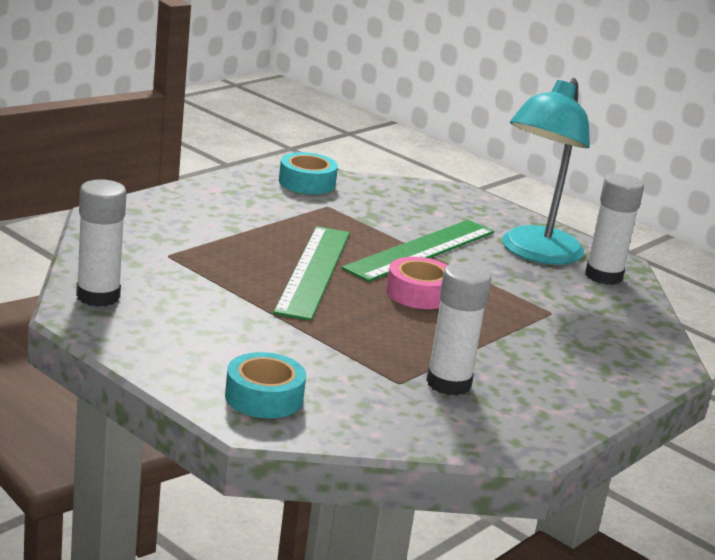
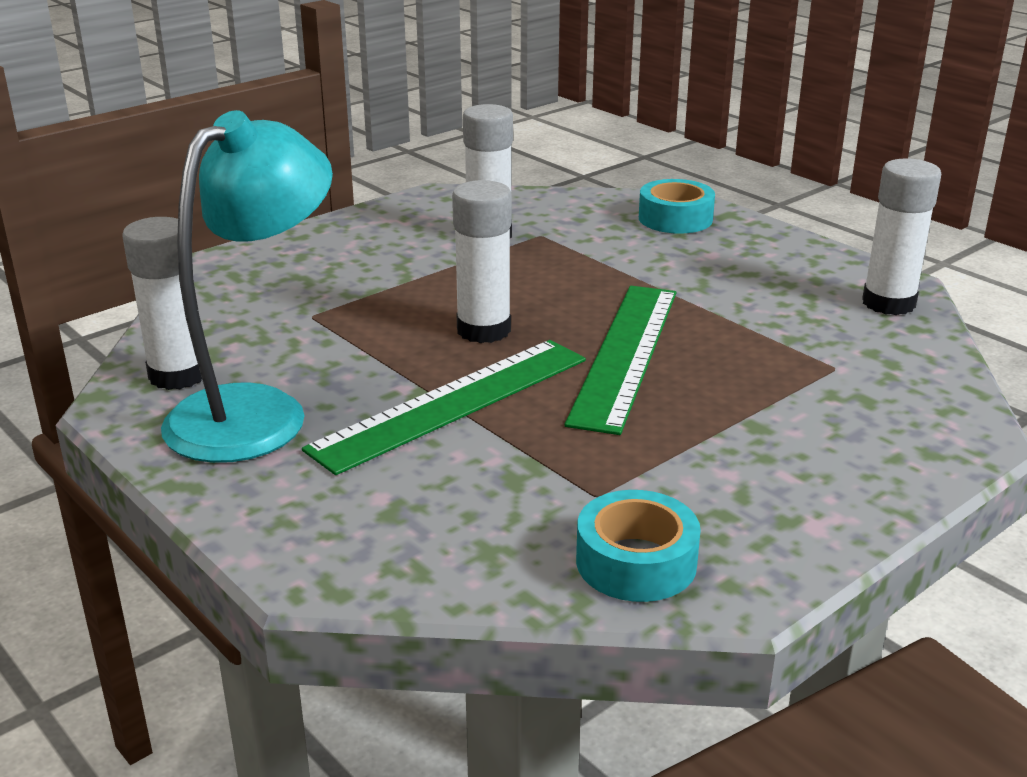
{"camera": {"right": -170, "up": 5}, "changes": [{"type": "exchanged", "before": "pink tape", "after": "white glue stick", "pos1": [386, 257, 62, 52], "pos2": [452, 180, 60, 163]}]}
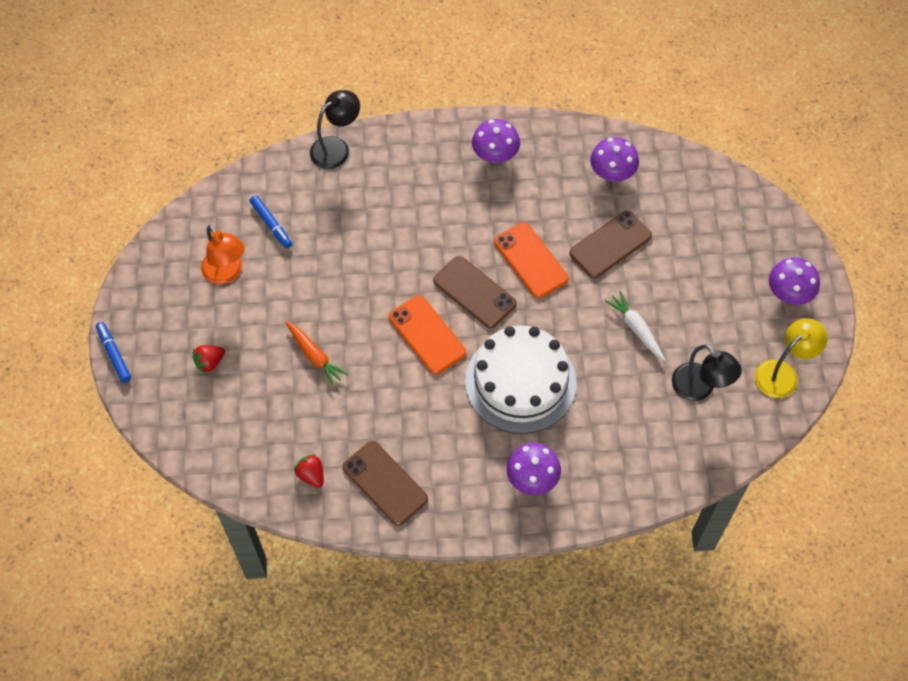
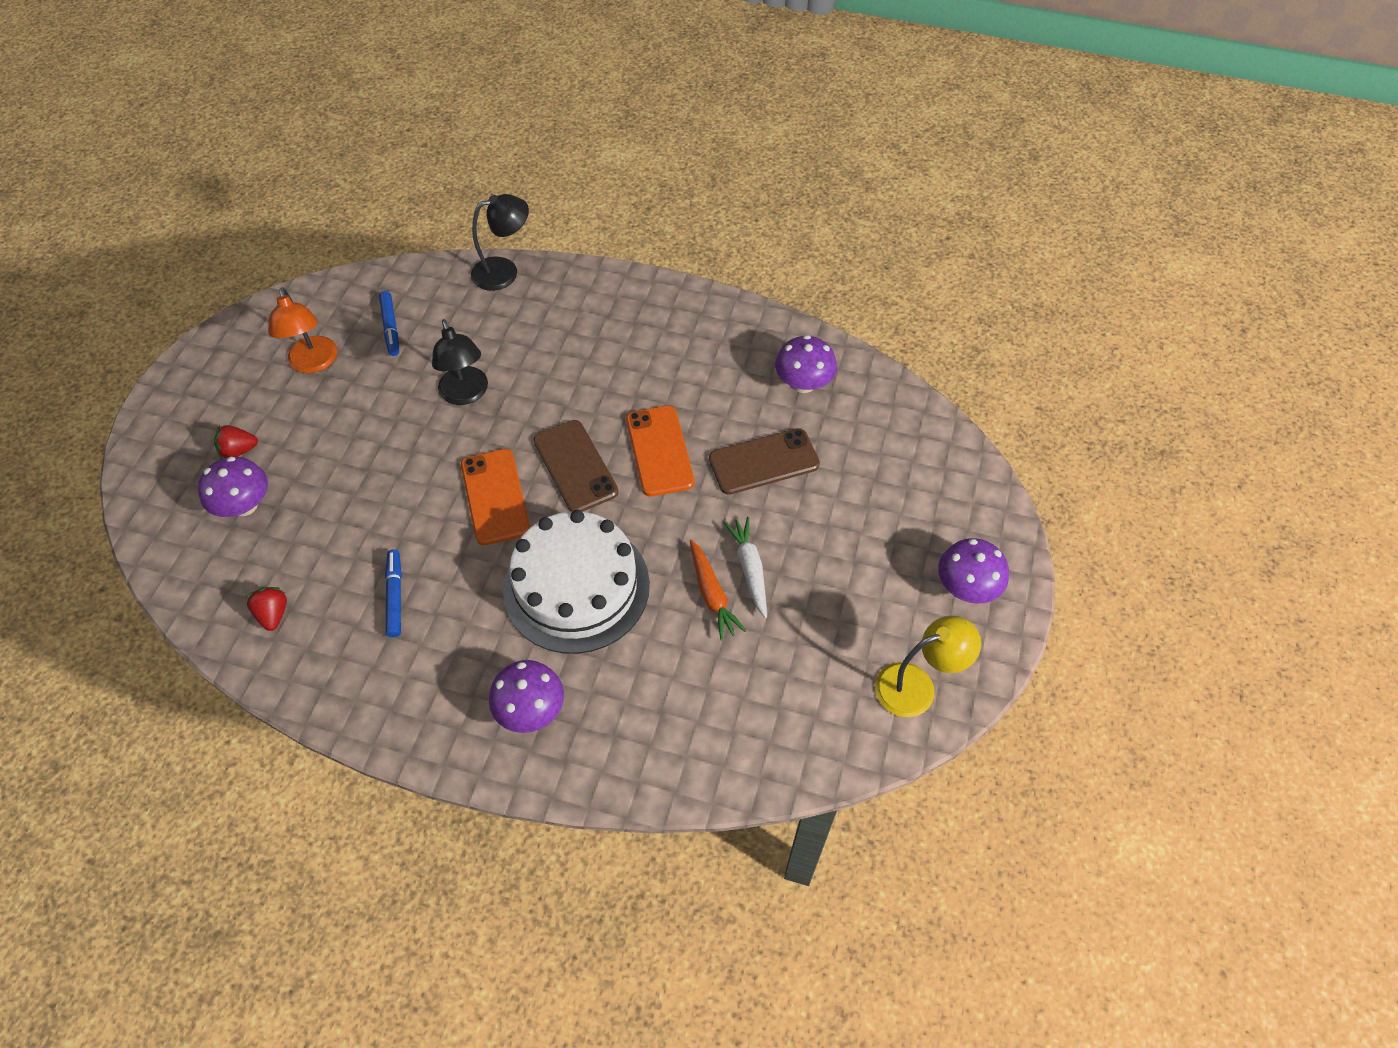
{"camera": {"right": 20, "up": -5}, "changes": [{"type": "relocated", "before": "purple mushroom", "pos1": [472, 119, 48, 44], "pos2": [198, 456, 70, 61]}, {"type": "relocated", "before": "orange carrot", "pos1": [285, 321, 63, 66], "pos2": [690, 540, 56, 101]}, {"type": "relocated", "before": "blue marker", "pos1": [96, 322, 35, 61], "pos2": [385, 550, 17, 87]}, {"type": "relocated", "before": "black lamp", "pos1": [672, 344, 70, 57], "pos2": [432, 319, 56, 86]}, {"type": "missing", "before": "brown phone", "pos1": [343, 441, 85, 85]}]}
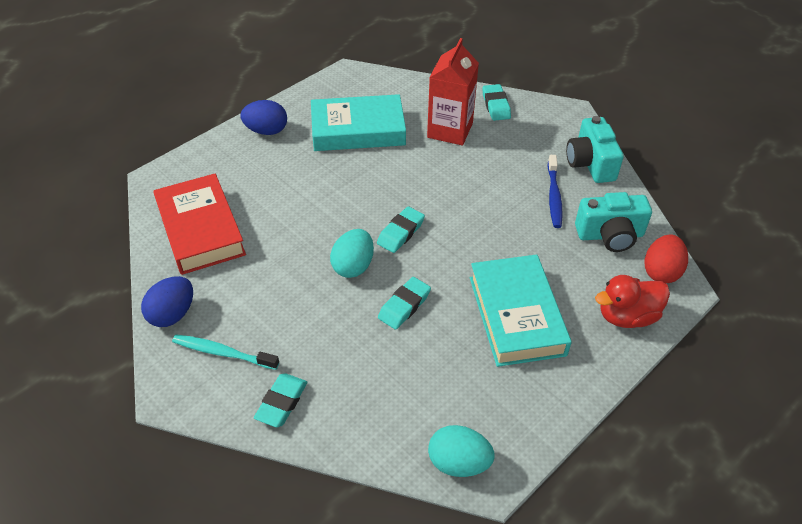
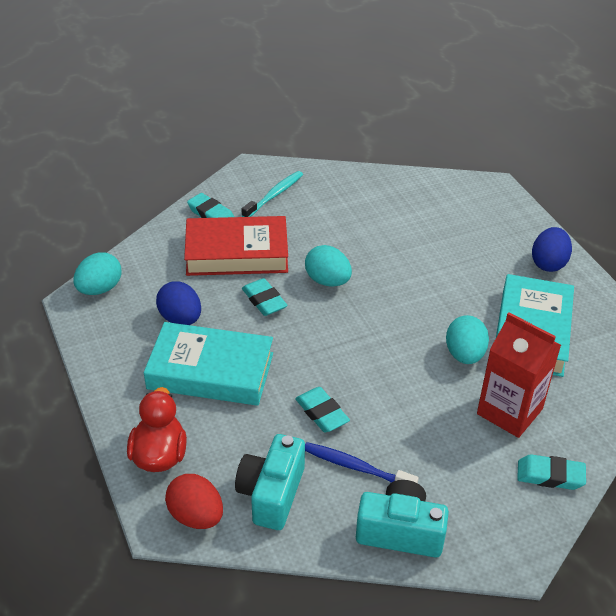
{"camera": {"right": 110, "up": -5}, "changes": [{"type": "relocated", "before": "red book", "pos1": [153, 174, 93, 101], "pos2": [184, 216, 104, 60]}, {"type": "relocated", "before": "turquoise eraser", "pos1": [377, 206, 48, 47], "pos2": [295, 387, 55, 45]}, {"type": "relocated", "before": "blue egg", "pos1": [141, 276, 52, 51], "pos2": [156, 281, 45, 44]}, {"type": "appeared", "after": "turquoise egg", "pos2": [446, 315, 43, 49]}]}
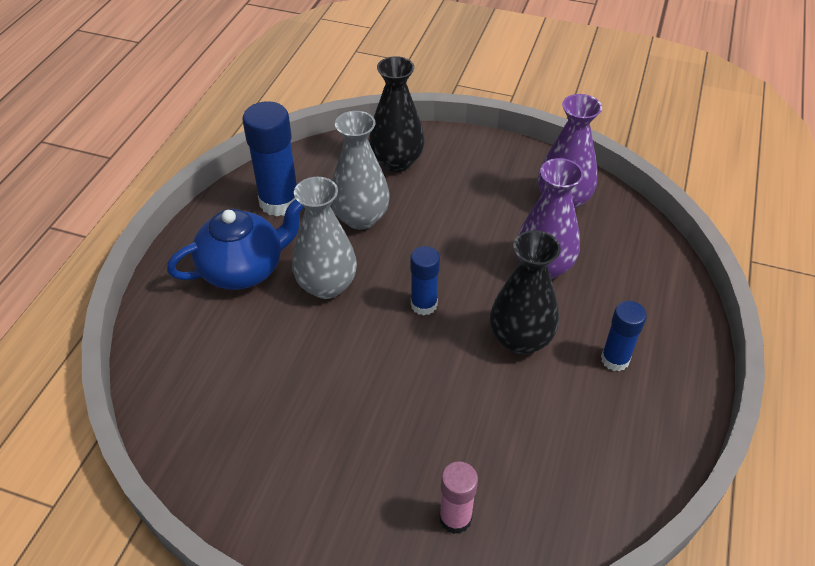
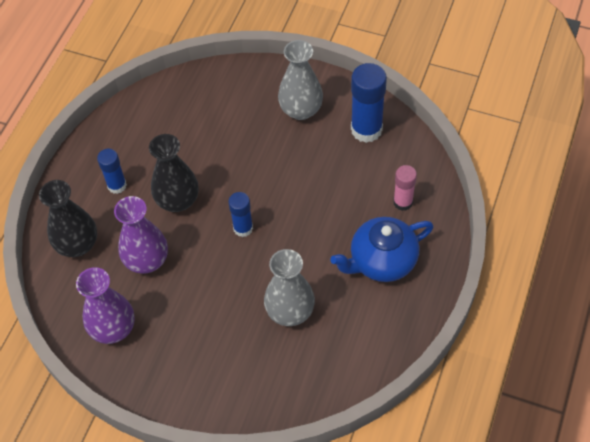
{"camera": {"right": -175, "up": 10}, "changes": [{"type": "relocated", "before": "black vase", "pos1": [369, 56, 56, 116], "pos2": [39, 180, 58, 77]}, {"type": "relocated", "before": "blue glue stick", "pos1": [242, 101, 55, 116], "pos2": [351, 63, 36, 80]}, {"type": "relocated", "before": "grey vase", "pos1": [292, 177, 65, 122], "pos2": [278, 40, 45, 80]}, {"type": "relocated", "before": "pink glue stick", "pos1": [439, 461, 39, 73], "pos2": [393, 165, 24, 46]}]}
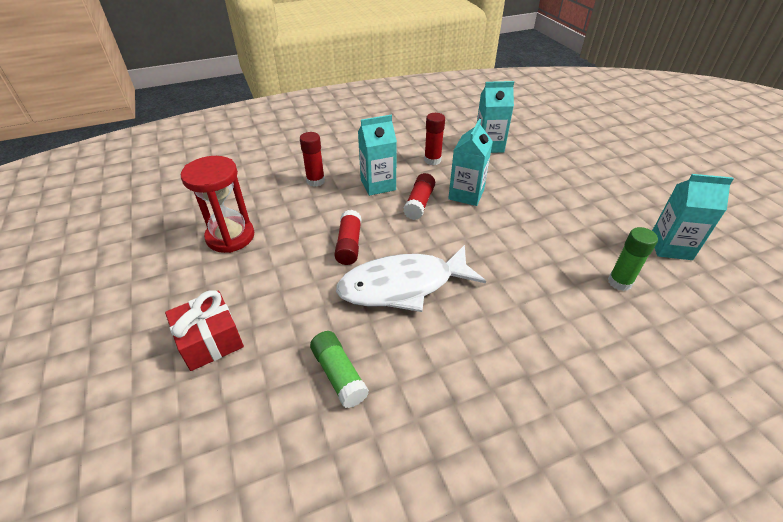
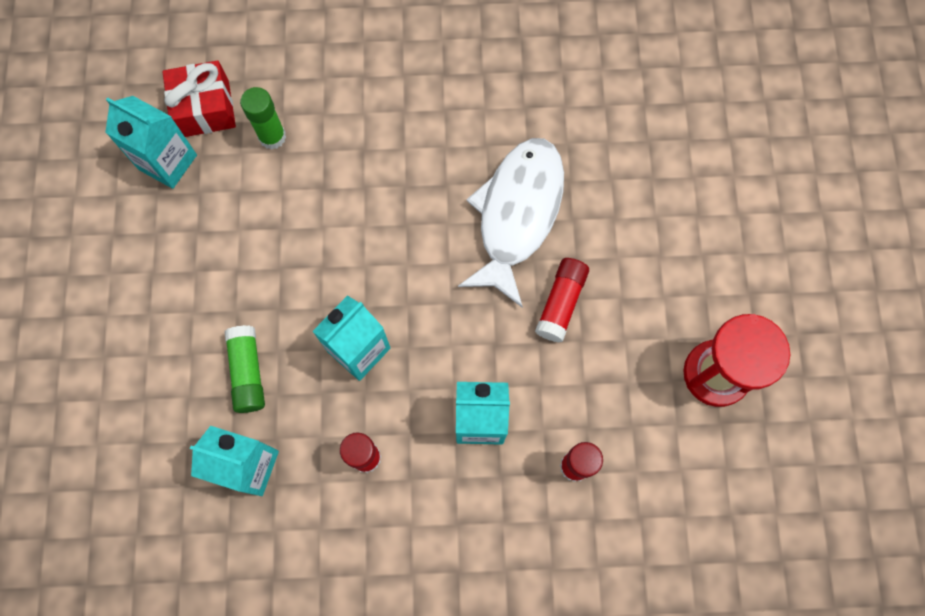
{"camera": {"right": -160, "up": 30}, "changes": [{"type": "missing", "before": "red glue stick", "pos1": [403, 173, 32, 47]}, {"type": "spun", "before": "white fish", "pos1": [336, 245, 150, 67], "pos2": [458, 138, 106, 170], "turn": -75}, {"type": "relocated", "before": "red gift", "pos1": [165, 290, 79, 81], "pos2": [163, 60, 73, 77]}, {"type": "relocated", "before": "green glue stick", "pos1": [310, 331, 59, 77], "pos2": [225, 325, 40, 88]}]}
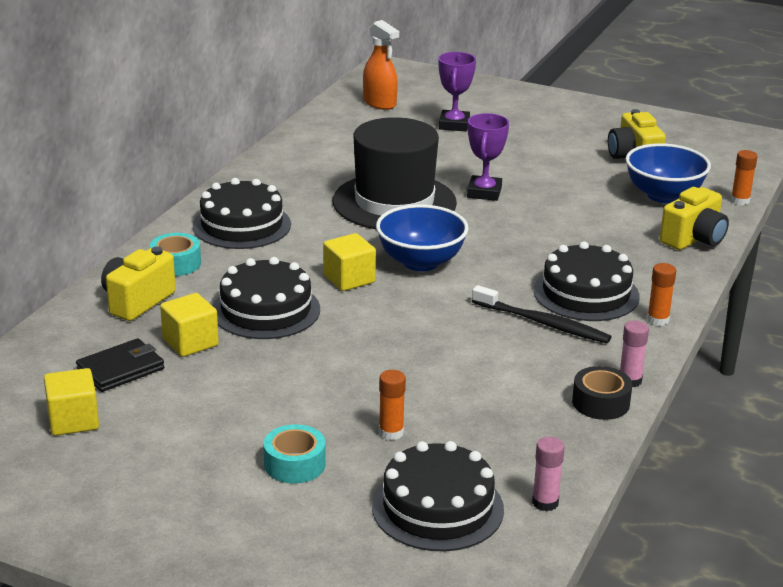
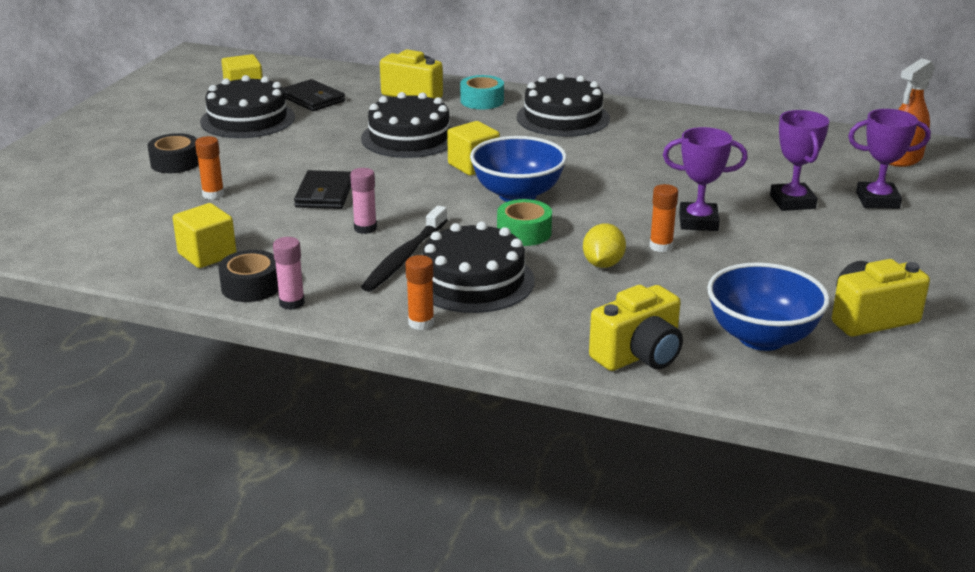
{"camera": {"right": 85, "up": 0}, "changes": [{"type": "missing", "before": "black hat", "pos1": [333, 117, 124, 113]}, {"type": "relocated", "before": "orange glue stick", "pos1": [731, 150, 26, 55], "pos2": [650, 184, 28, 68]}, {"type": "spun", "before": "yellow camera", "pos1": [660, 187, 69, 63], "pos2": [589, 285, 94, 86], "turn": -75}, {"type": "relocated", "before": "yellow cube", "pos1": [160, 293, 59, 64], "pos2": [173, 203, 64, 65]}, {"type": "colour", "before": "turquoise tape", "after": "black tape", "pos1": [264, 424, 62, 60], "pos2": [148, 133, 51, 40]}, {"type": "relocated", "before": "pink glue stick", "pos1": [532, 437, 33, 74], "pos2": [350, 168, 27, 66]}, {"type": "relocated", "before": "black cake", "pos1": [372, 441, 132, 110], "pos2": [200, 75, 95, 63]}, {"type": "appeared", "after": "purple trophy", "pos2": [770, 110, 59, 101]}, {"type": "appeared", "after": "black wallet", "pos2": [294, 170, 57, 39]}, {"type": "appeared", "after": "green tape", "pos2": [497, 199, 55, 47]}, {"type": "appeared", "after": "yellow lemon", "pos2": [583, 224, 43, 44]}]}
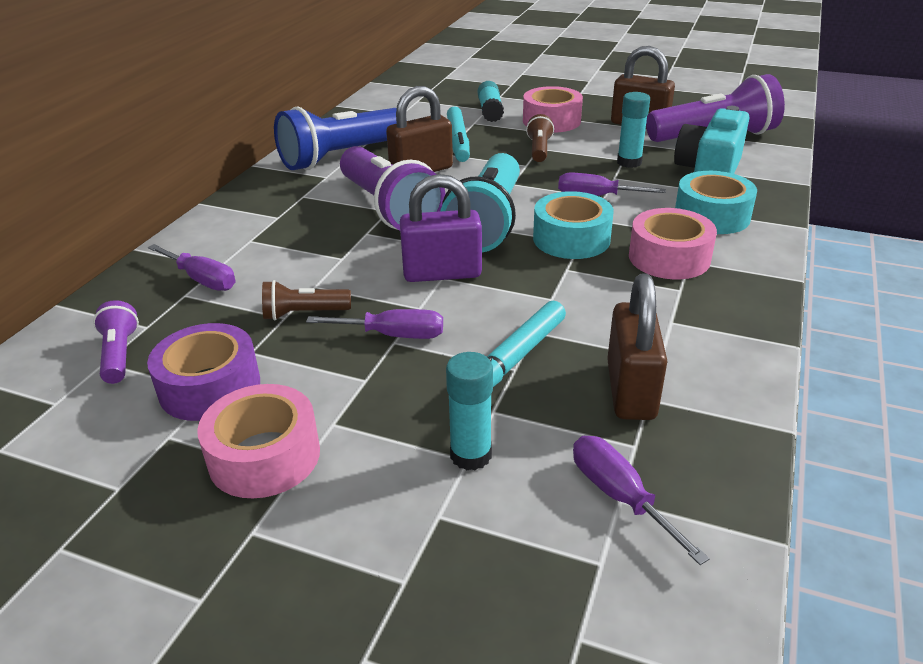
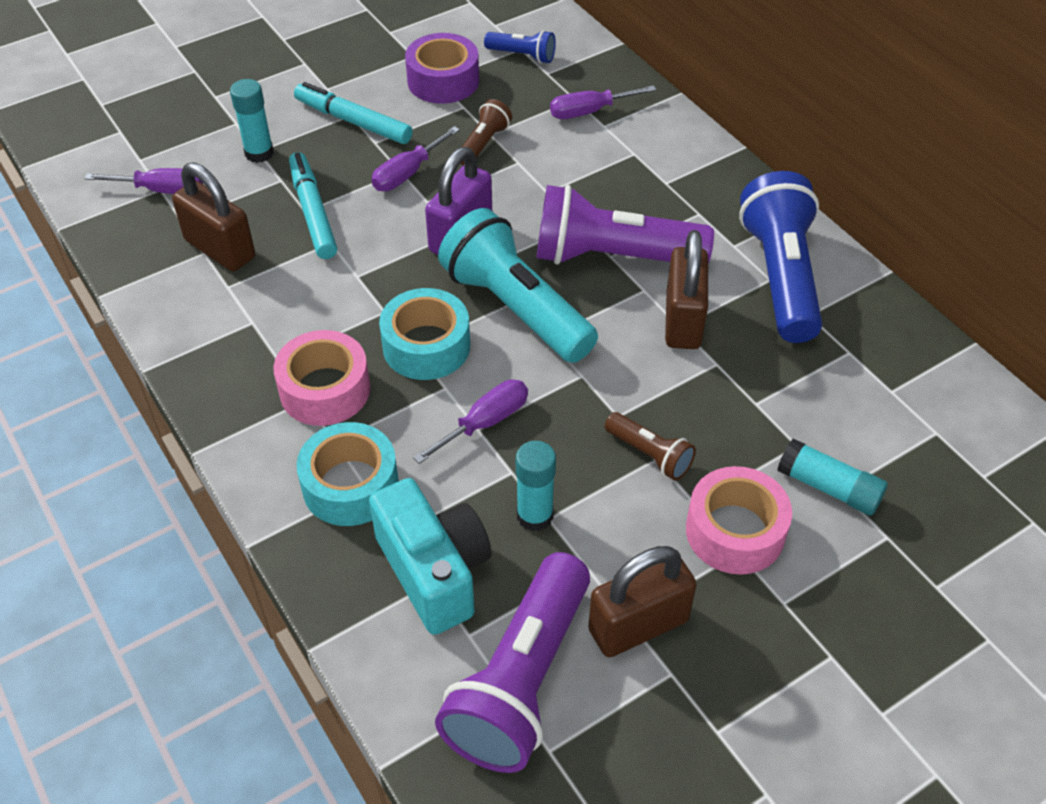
{"camera": {"right": 125, "up": 15}, "changes": [{"type": "relocated", "before": "turquoise marker", "pos1": [447, 106, 23, 56], "pos2": [294, 82, 119, 62]}, {"type": "colour", "before": "purple flashlight", "after": "blue flashlight", "pos1": [93, 300, 46, 84], "pos2": [484, 30, 72, 33]}, {"type": "missing", "before": "pink tape", "pos1": [197, 384, 123, 114]}]}
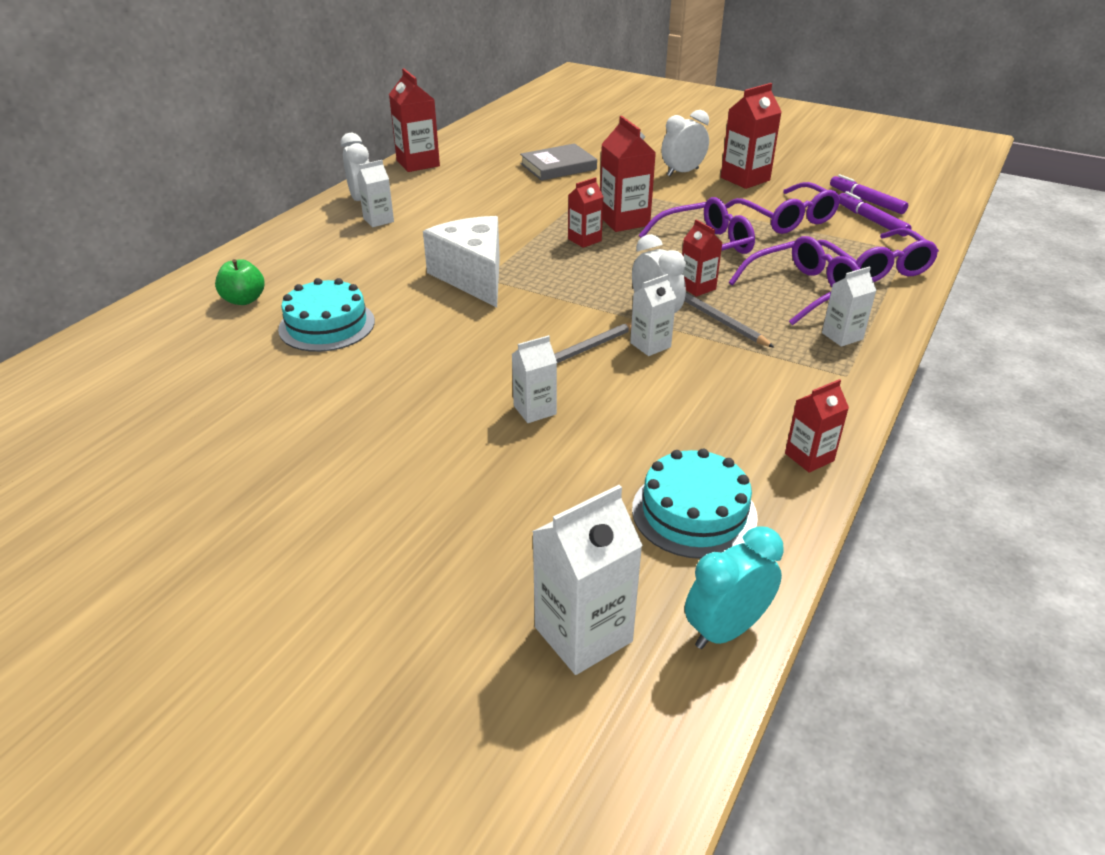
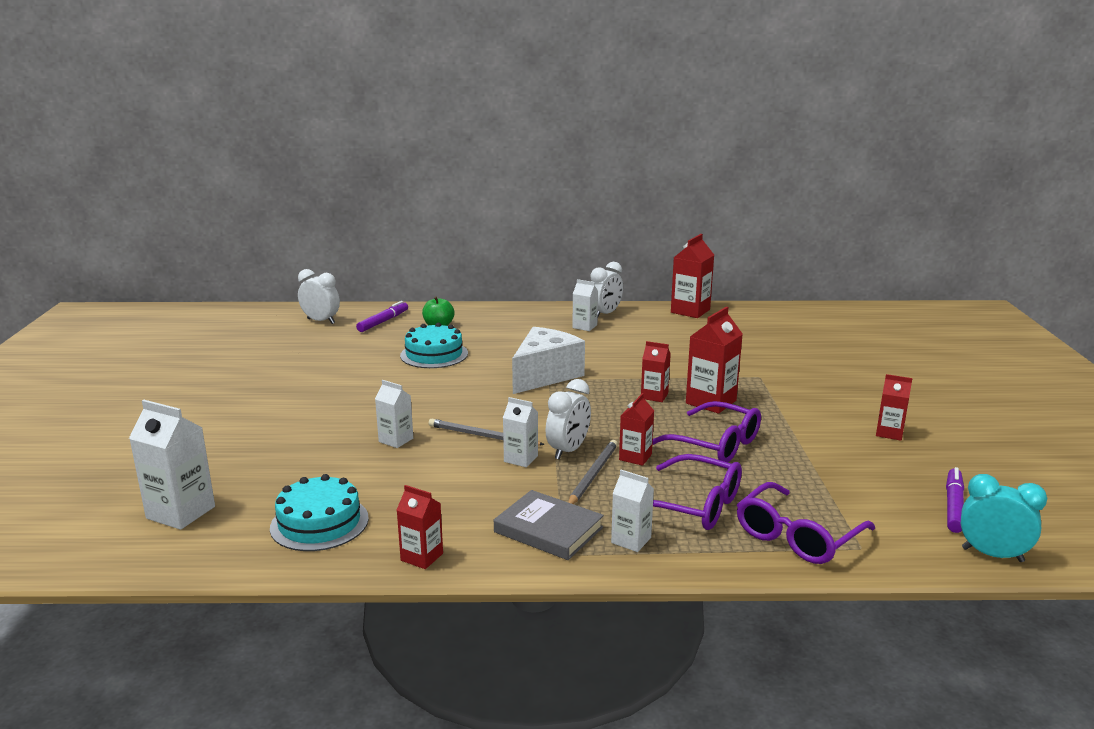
{"camera": {"right": 60, "up": -15}, "changes": [{"type": "size", "before": "red carton", "pos1": [721, 83, 61, 106], "pos2": [876, 374, 36, 67], "scale": 0.61}, {"type": "relocated", "before": "white clock", "pos1": [661, 110, 48, 66], "pos2": [298, 269, 42, 55]}, {"type": "relocated", "before": "grey book", "pos1": [520, 143, 77, 38], "pos2": [494, 490, 110, 70]}, {"type": "missing", "before": "purple glasses", "pos1": [725, 182, 115, 52]}, {"type": "relocated", "before": "purple marker", "pos1": [839, 191, 72, 46], "pos2": [356, 301, 52, 31]}, {"type": "relocated", "before": "turquoise clock", "pos1": [685, 526, 99, 123], "pos2": [961, 474, 86, 88]}]}
